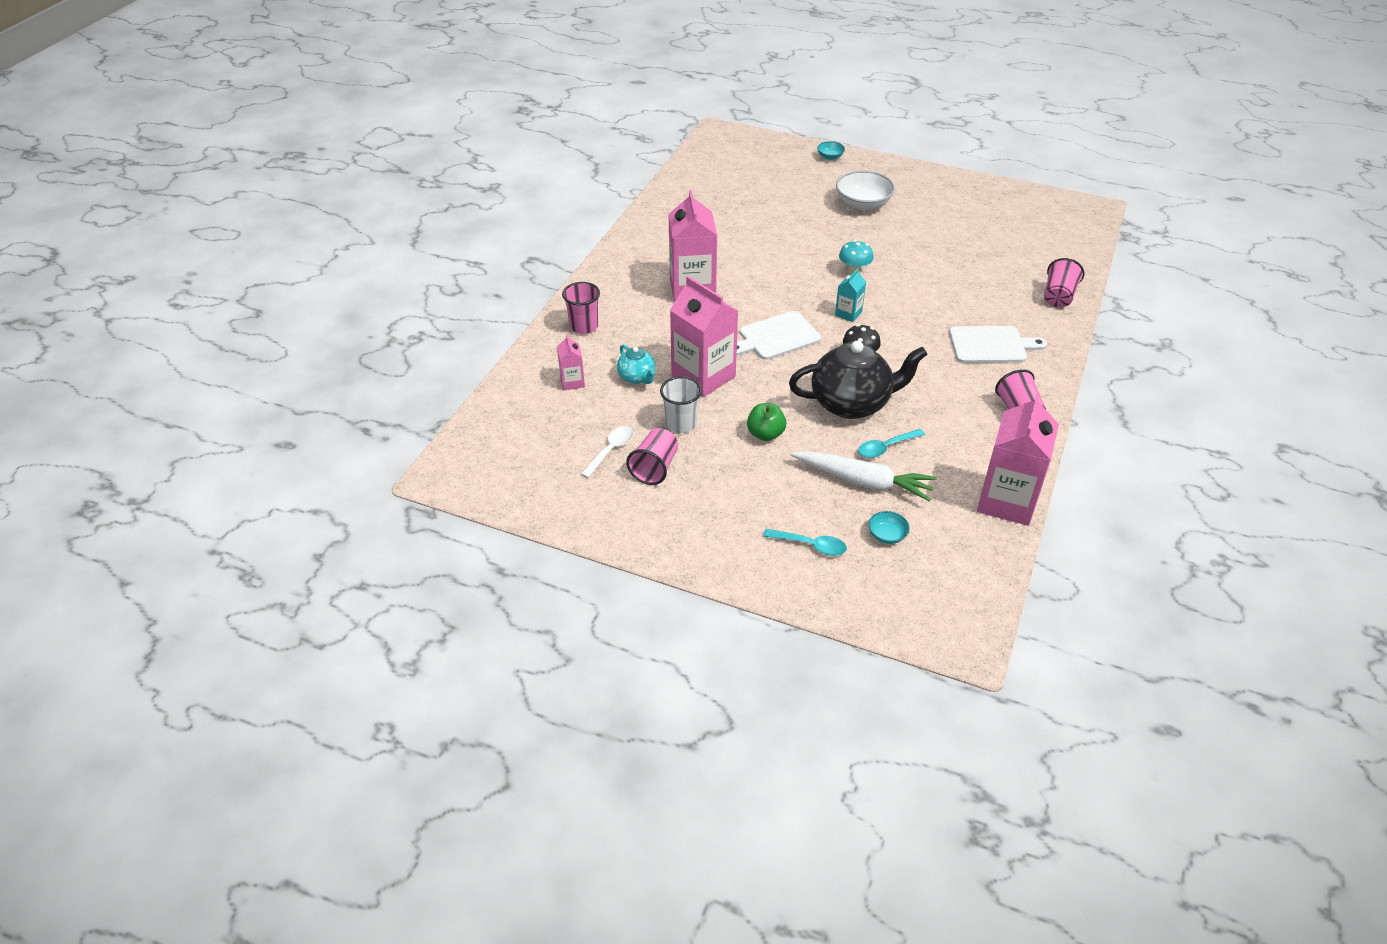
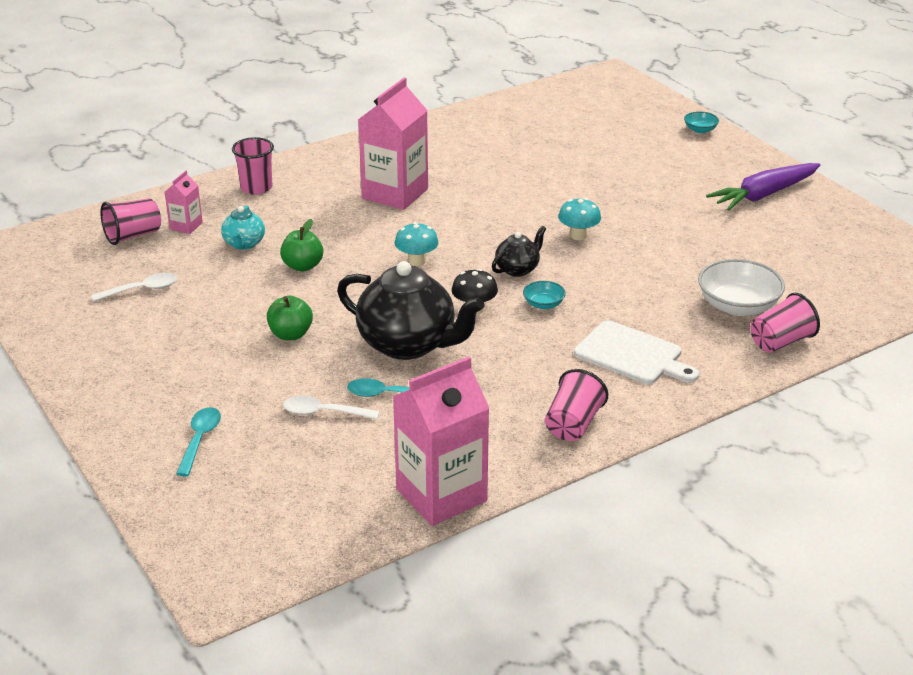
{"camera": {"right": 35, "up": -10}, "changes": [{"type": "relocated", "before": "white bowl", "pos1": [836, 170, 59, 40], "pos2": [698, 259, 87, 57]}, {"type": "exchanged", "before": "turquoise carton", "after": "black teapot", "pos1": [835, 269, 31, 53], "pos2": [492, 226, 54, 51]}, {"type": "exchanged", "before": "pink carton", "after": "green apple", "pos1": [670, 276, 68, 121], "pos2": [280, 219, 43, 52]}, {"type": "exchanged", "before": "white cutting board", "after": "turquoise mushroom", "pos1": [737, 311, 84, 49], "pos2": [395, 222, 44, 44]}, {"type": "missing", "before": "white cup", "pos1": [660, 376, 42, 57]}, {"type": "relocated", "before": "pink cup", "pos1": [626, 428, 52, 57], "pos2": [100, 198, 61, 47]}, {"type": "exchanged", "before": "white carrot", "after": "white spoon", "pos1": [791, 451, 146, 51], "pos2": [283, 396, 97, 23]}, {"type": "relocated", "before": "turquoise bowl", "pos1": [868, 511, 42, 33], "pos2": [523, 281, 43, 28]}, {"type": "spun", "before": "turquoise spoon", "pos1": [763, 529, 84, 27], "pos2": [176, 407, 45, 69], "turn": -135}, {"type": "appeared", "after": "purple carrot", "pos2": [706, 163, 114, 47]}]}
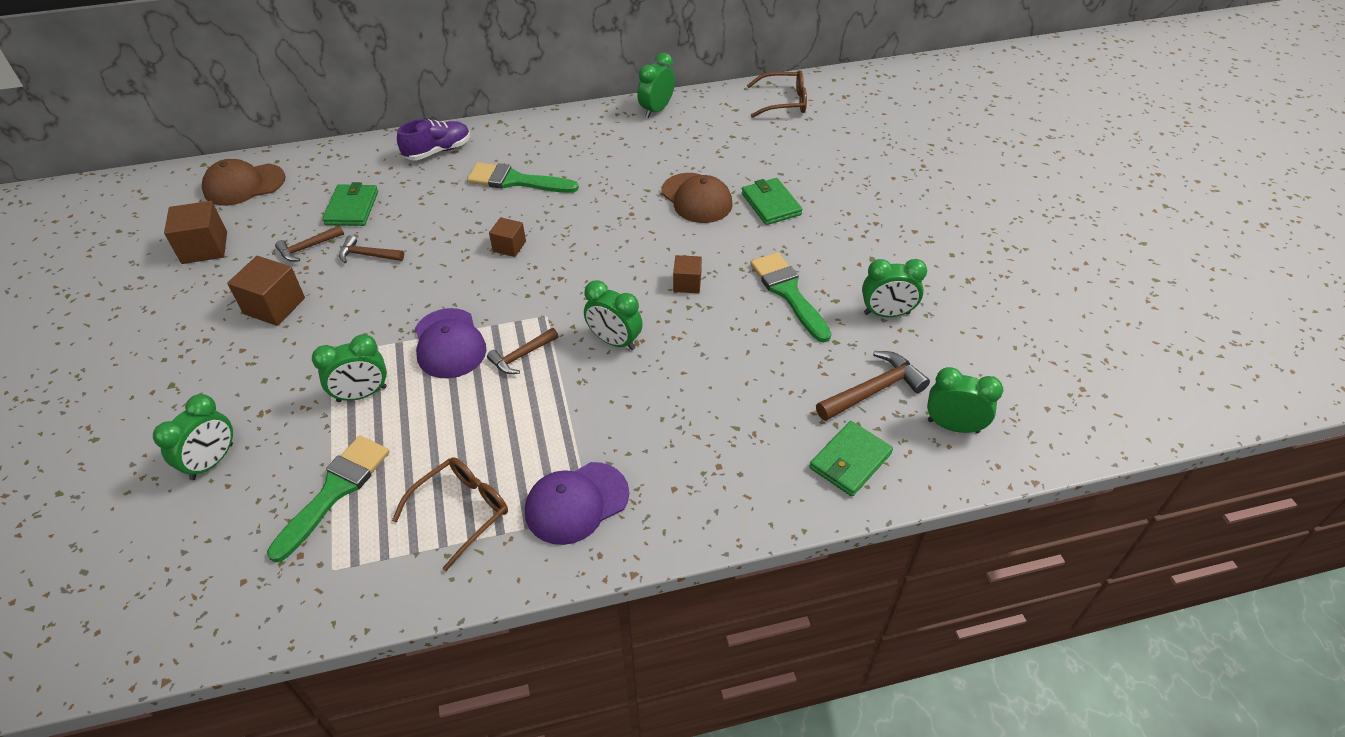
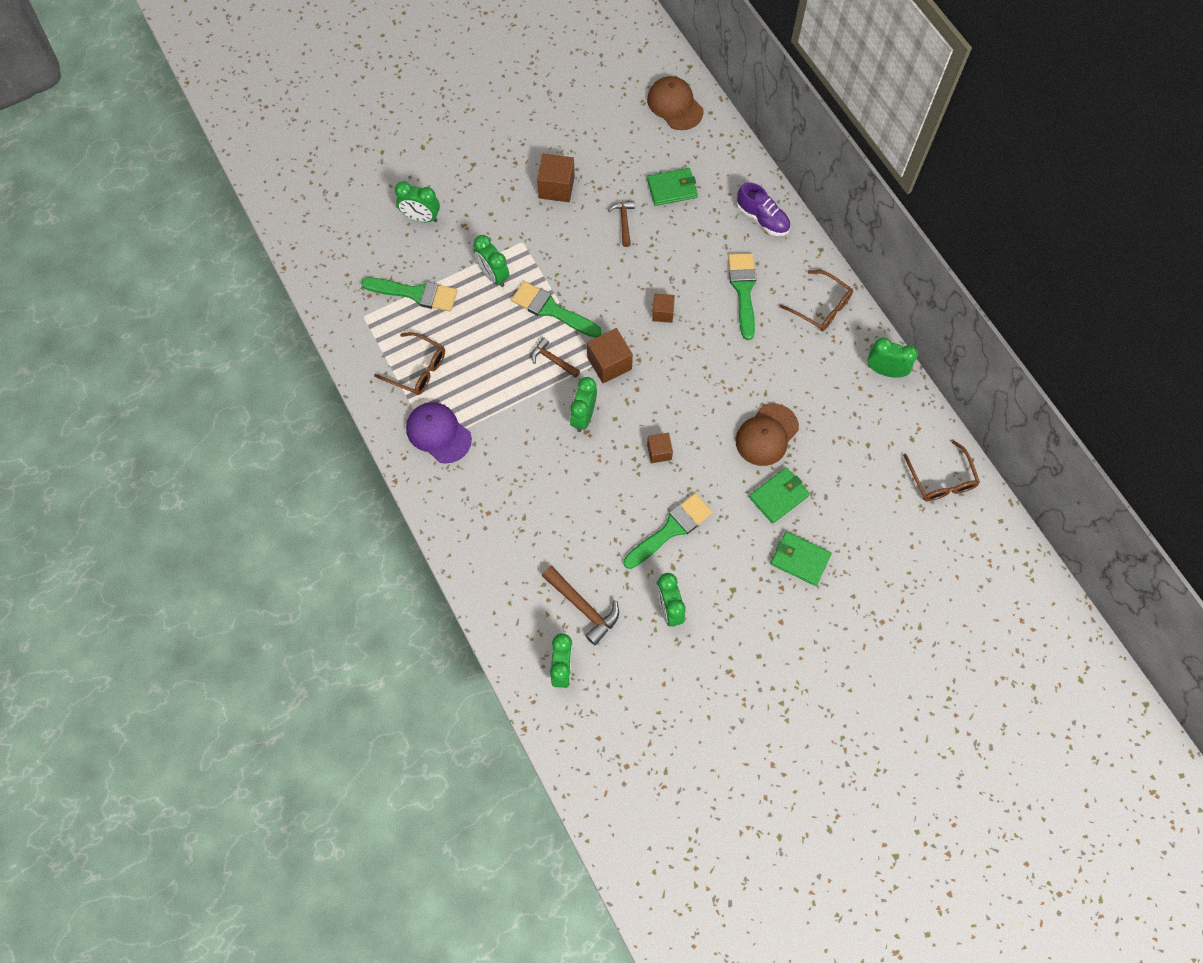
{"camera": {"right": 75, "up": 20}, "changes": [{"type": "relocated", "before": "brown cube", "pos1": [164, 201, 63, 63], "pos2": [587, 328, 46, 55]}, {"type": "missing", "before": "brown hammer", "pos1": [275, 225, 69, 37]}, {"type": "exchanged", "before": "purple cap", "after": "green brush", "pos1": [415, 308, 72, 70], "pos2": [511, 281, 91, 57]}, {"type": "relocated", "before": "green wallet", "pos1": [809, 421, 84, 75], "pos2": [770, 531, 62, 55]}, {"type": "appeared", "after": "brown glasses", "pos2": [779, 270, 74, 61]}]}
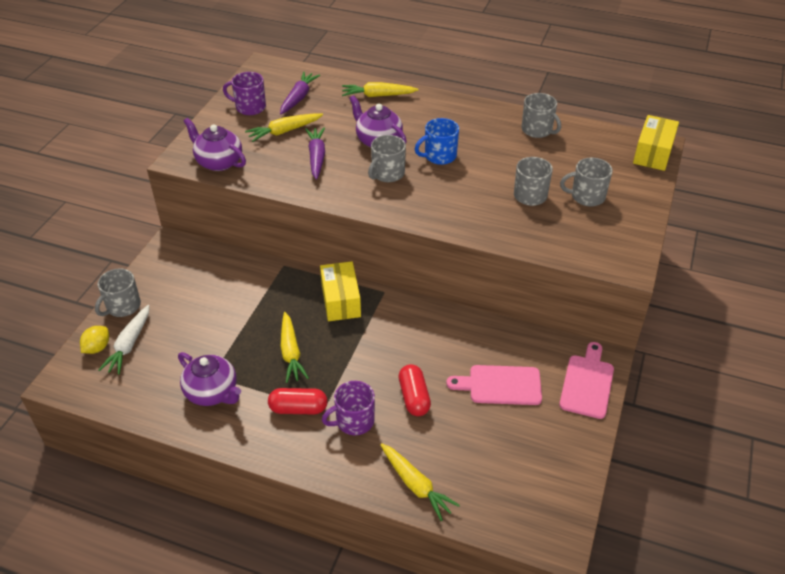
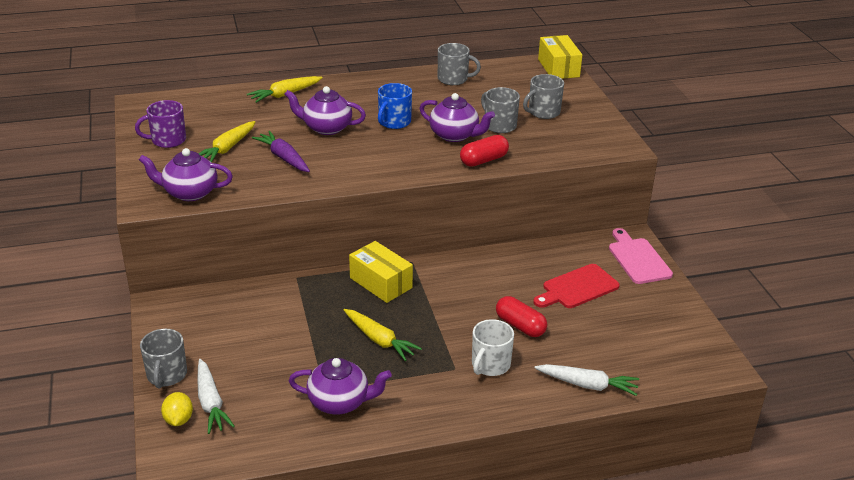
{"camera": {"right": -35, "up": -10}, "changes": [{"type": "missing", "before": "purple carrot", "pos1": [280, 72, 40, 42]}, {"type": "missing", "before": "grey mug", "pos1": [368, 135, 38, 47]}, {"type": "colour", "before": "pink cutting board", "after": "red cutting board", "pos1": [446, 365, 96, 40], "pos2": [533, 264, 87, 44]}, {"type": "colour", "before": "purple mug", "after": "white mug", "pos1": [322, 381, 53, 54], "pos2": [472, 319, 42, 57]}, {"type": "relocated", "before": "red capsule", "pos1": [268, 388, 60, 26], "pos2": [460, 135, 49, 32]}, {"type": "colour", "before": "yellow carrot", "after": "white carrot", "pos1": [380, 443, 80, 78], "pos2": [535, 364, 104, 32]}, {"type": "appeared", "after": "purple teapot", "pos2": [420, 93, 75, 49]}]}
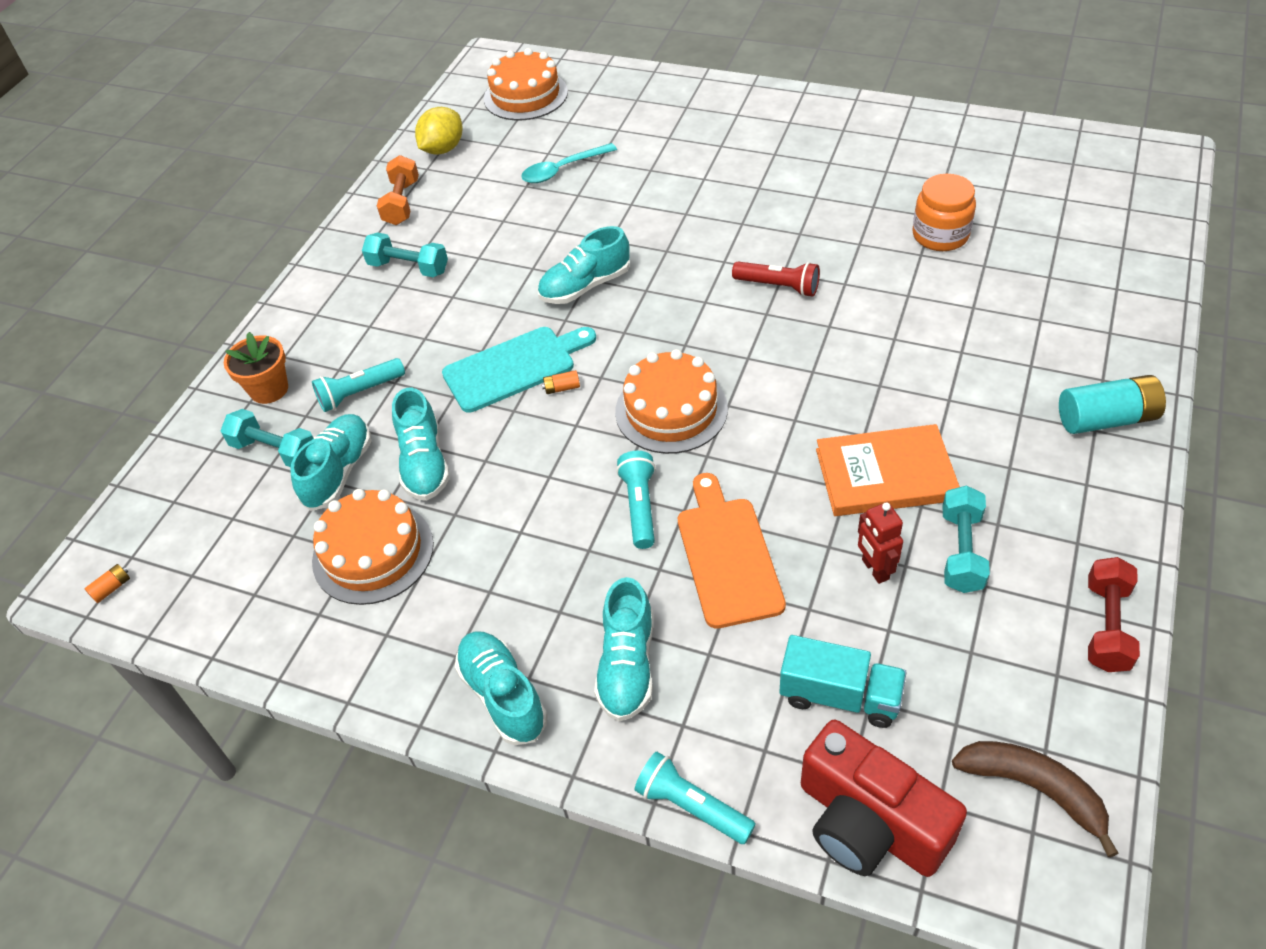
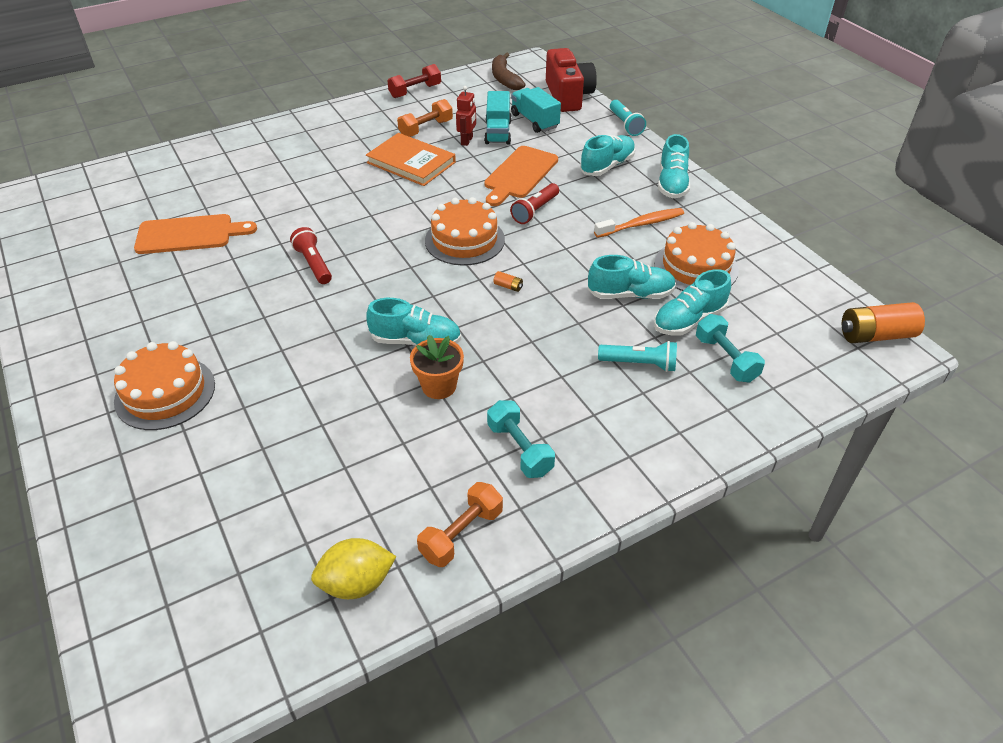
{"camera": {"right": -145, "up": -5}, "changes": [{"type": "relocated", "before": "orange cake", "pos1": [484, 48, 84, 72], "pos2": [114, 341, 101, 89]}, {"type": "missing", "before": "turquoise spoon", "pos1": [521, 143, 96, 40]}, {"type": "exchanged", "before": "orange jar", "after": "orange cutting board", "pos1": [913, 174, 63, 77], "pos2": [134, 214, 123, 40]}, {"type": "missing", "before": "turquoise cutting board", "pos1": [442, 327, 154, 86]}, {"type": "relocated", "before": "orange flower pot", "pos1": [224, 332, 64, 72], "pos2": [410, 335, 54, 64]}, {"type": "missing", "before": "turquoise battery", "pos1": [1059, 375, 107, 59]}, {"type": "spun", "before": "turquoise shoe", "pos1": [392, 387, 58, 114], "pos2": [588, 255, 88, 44], "turn": 60}, {"type": "colour", "before": "turquoise flashlight", "after": "red flashlight", "pos1": [616, 451, 40, 98], "pos2": [510, 183, 49, 41]}, {"type": "colour", "before": "turquoise dumbbell", "after": "orange dumbbell", "pos1": [943, 486, 47, 107], "pos2": [397, 99, 56, 38]}, {"type": "size", "before": "orange battery", "pos1": [84, 564, 46, 39], "pos2": [842, 302, 83, 41], "scale": 2.39}, {"type": "appeared", "after": "turquoise truck", "pos2": [484, 91, 27, 53]}, {"type": "appeared", "after": "orange toothbrush", "pos2": [594, 208, 90, 30]}]}
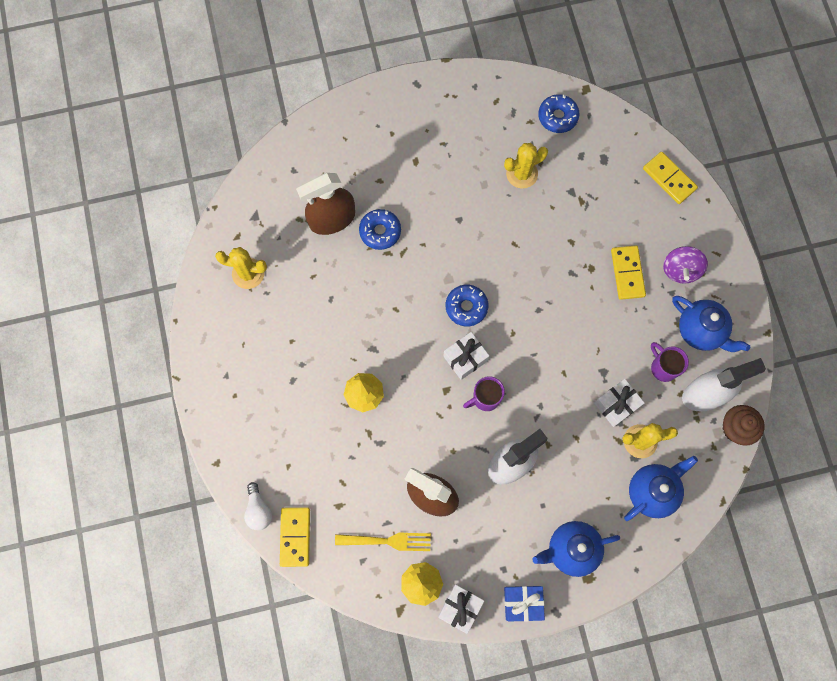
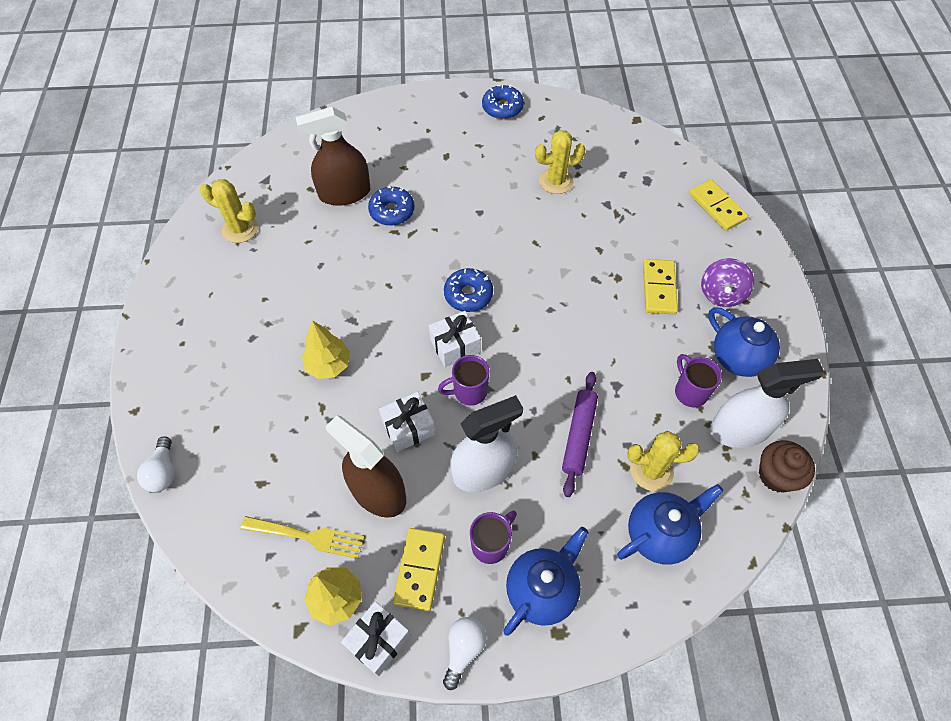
{"camera": {"right": 10, "up": -15}, "changes": [{"type": "relocated", "before": "blue donut", "pos1": [538, 94, 41, 39], "pos2": [482, 85, 42, 34]}, {"type": "relocated", "before": "white gift", "pos1": [594, 379, 51, 48], "pos2": [379, 392, 57, 60]}, {"type": "relocated", "before": "yellow domino", "pos1": [280, 507, 30, 60], "pos2": [393, 528, 52, 83]}, {"type": "spun", "before": "blue teapot", "pos1": [532, 521, 88, 56], "pos2": [503, 527, 86, 109], "turn": 135}, {"type": "exchanged", "before": "blue gift", "after": "white light bulb", "pos1": [504, 586, 41, 36], "pos2": [443, 617, 44, 73]}, {"type": "appeared", "after": "purple rolling pin", "pos2": [562, 372, 36, 125]}, {"type": "appeared", "after": "purple mug", "pos2": [470, 510, 47, 54]}]}
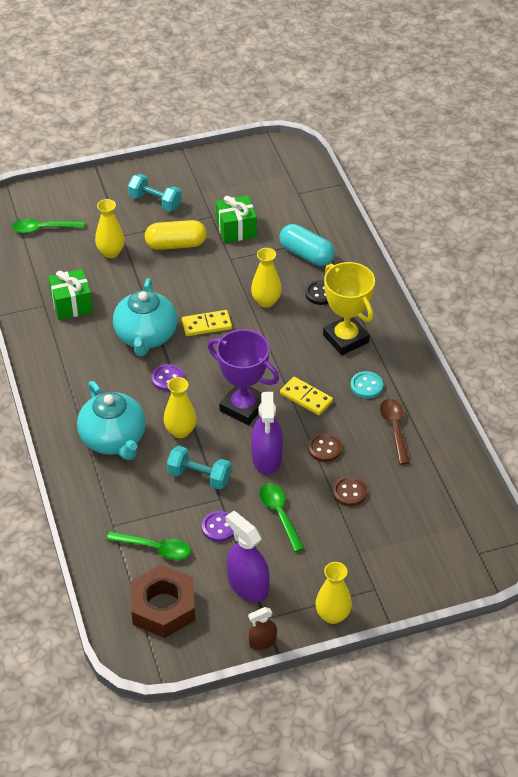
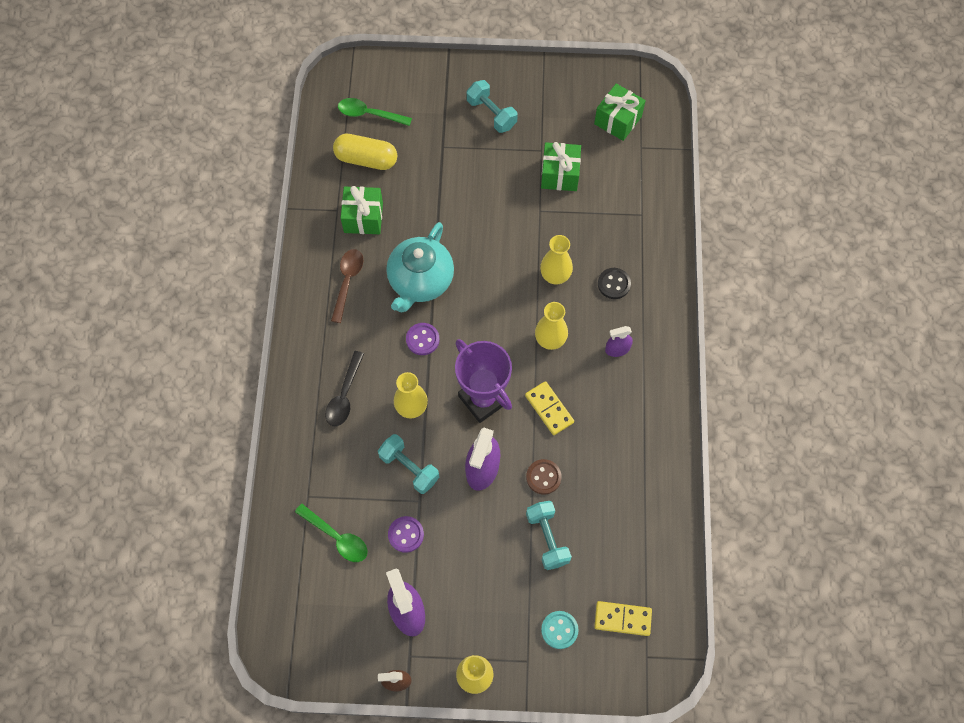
{"camera": {"right": 20, "up": 20}, "changes": [{"type": "relocated", "before": "yellow vase", "pos1": [95, 199, 30, 59], "pos2": [535, 302, 33, 48]}, {"type": "relocated", "before": "yellow capsule", "pos1": [145, 220, 62, 30], "pos2": [333, 134, 64, 36]}, {"type": "missing", "before": "turquoise capsule", "pos1": [279, 224, 56, 42]}, {"type": "exchanged", "before": "yellow trophy", "after": "purple spray bottle", "pos1": [323, 262, 52, 93], "pos2": [605, 326, 28, 31]}, {"type": "relocated", "before": "yellow domino", "pos1": [182, 310, 50, 26], "pos2": [594, 601, 58, 35]}, {"type": "relocated", "before": "turquoise button", "pos1": [350, 371, 33, 27], "pos2": [541, 611, 38, 38]}, {"type": "exchanged", "before": "turquoise teapot", "after": "black spoon", "pos1": [77, 381, 69, 79], "pos2": [325, 351, 39, 75]}, {"type": "relocated", "before": "brown spoon", "pos1": [380, 399, 30, 66], "pos2": [331, 249, 32, 74]}, {"type": "exchanged", "before": "brown button", "after": "turquoise dumbbell", "pos1": [332, 476, 35, 30], "pos2": [526, 501, 46, 69]}, {"type": "missing", "before": "green spoon", "pos1": [259, 483, 46, 69]}, {"type": "missing", "before": "brown nut", "pos1": [131, 565, 64, 73]}, {"type": "appeared", "after": "green gift", "pos2": [594, 84, 52, 57]}]}
